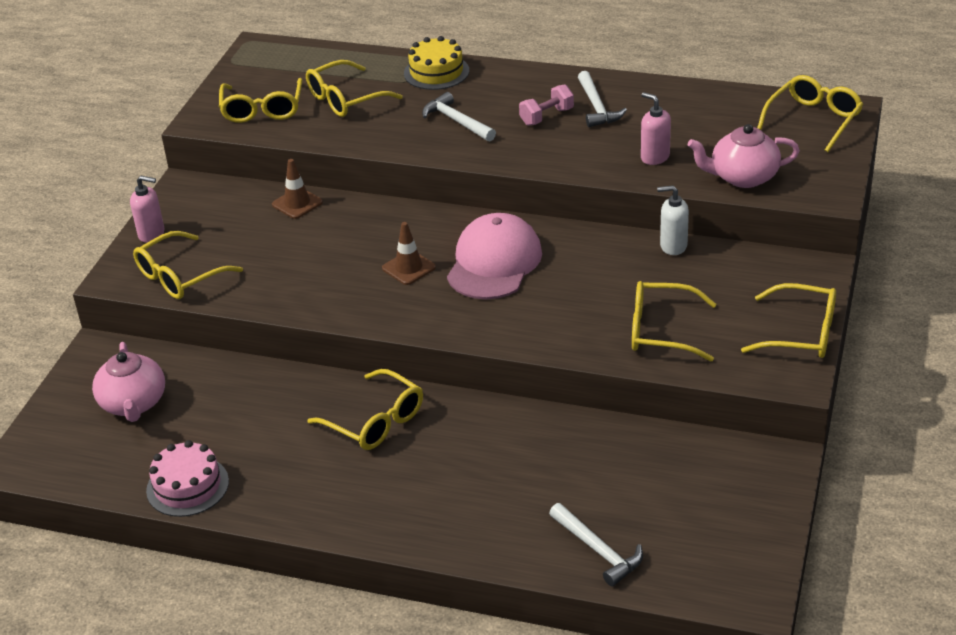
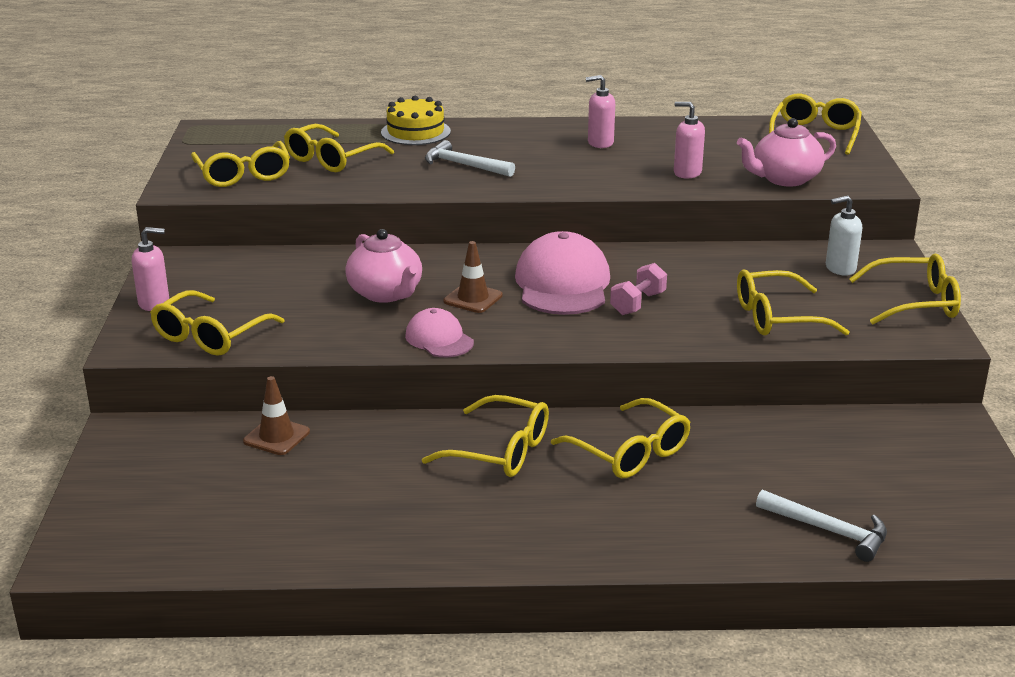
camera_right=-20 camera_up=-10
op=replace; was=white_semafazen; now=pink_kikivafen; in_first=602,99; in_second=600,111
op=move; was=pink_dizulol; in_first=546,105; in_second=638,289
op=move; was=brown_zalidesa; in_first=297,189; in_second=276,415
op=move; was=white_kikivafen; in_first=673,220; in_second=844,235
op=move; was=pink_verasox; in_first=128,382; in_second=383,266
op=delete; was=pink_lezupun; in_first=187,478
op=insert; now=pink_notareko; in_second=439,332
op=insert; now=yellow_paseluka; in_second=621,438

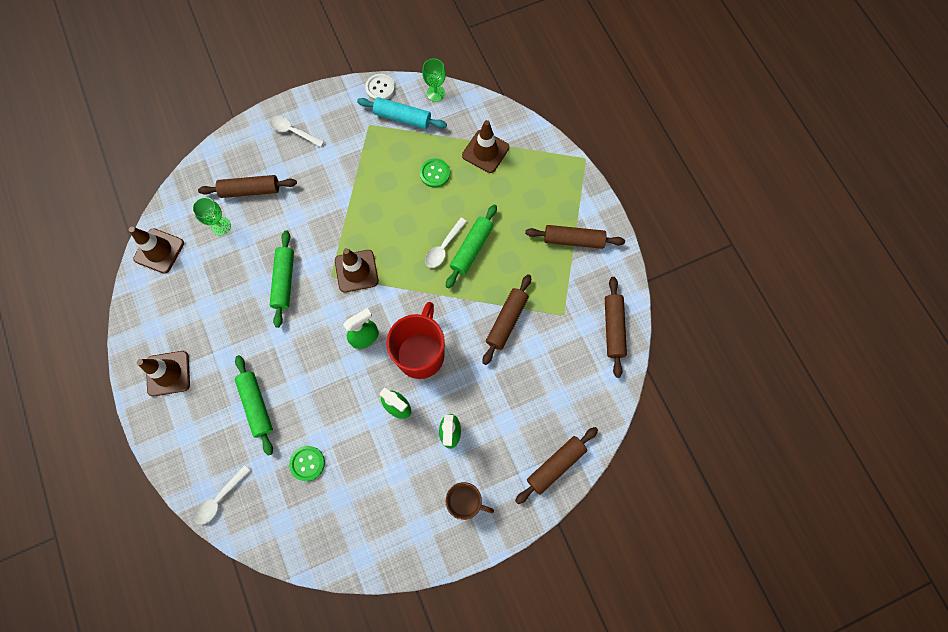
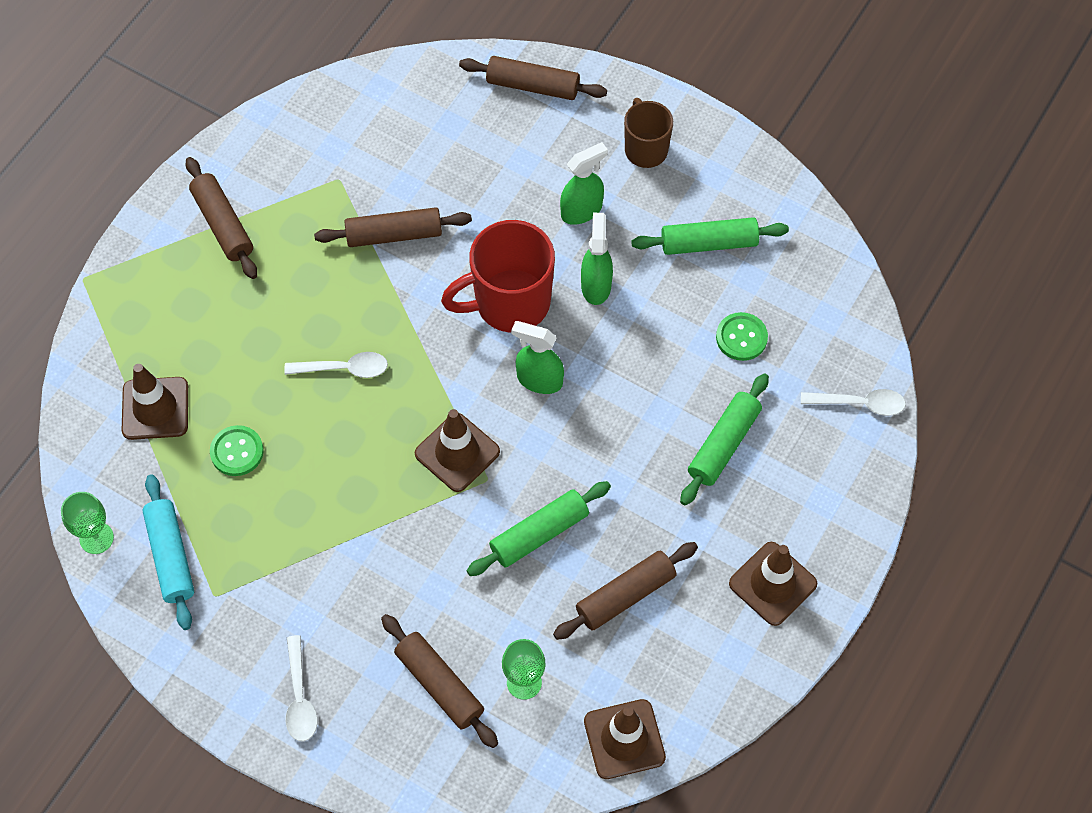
camera_right=-125 camera_up=-10
op=delete; was=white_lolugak; in_first=380,87
op=move; was=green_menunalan; in_first=471,246; in_second=710,236
op=move; was=brown_menunalan; in_first=616,327; in_second=625,591

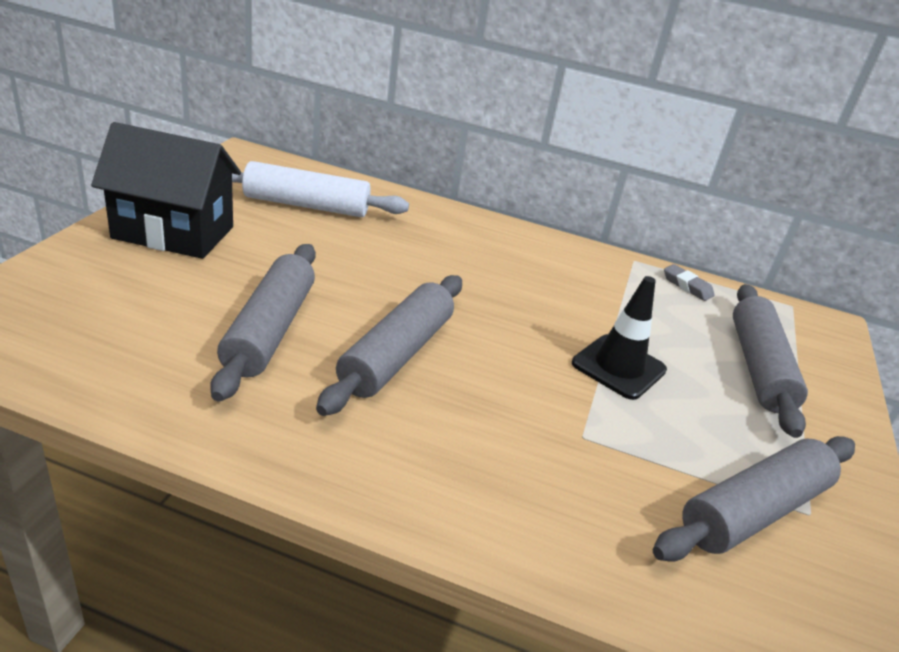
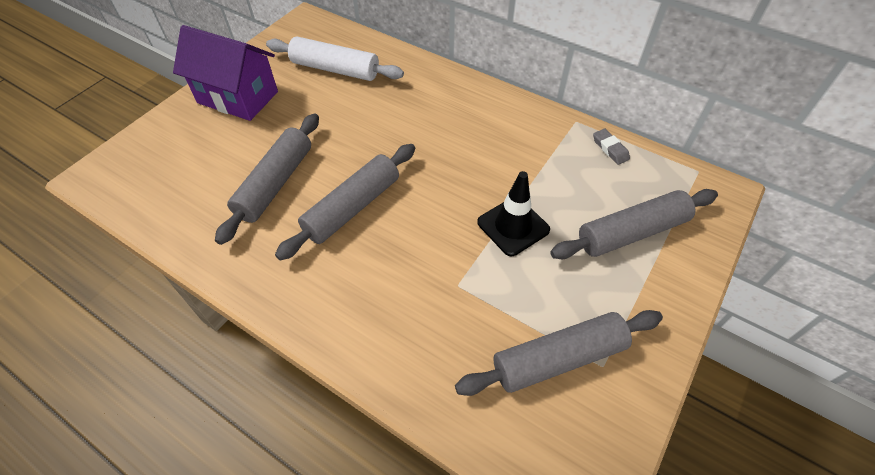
camera_right=20 camera_up=20
op=recolor; was=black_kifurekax; now=purple_kifurekax; in_first=166,190; in_second=225,73
op=rotate; was=grey_menunalan; in_first=770,361; in_second=634,224; clockwise=45

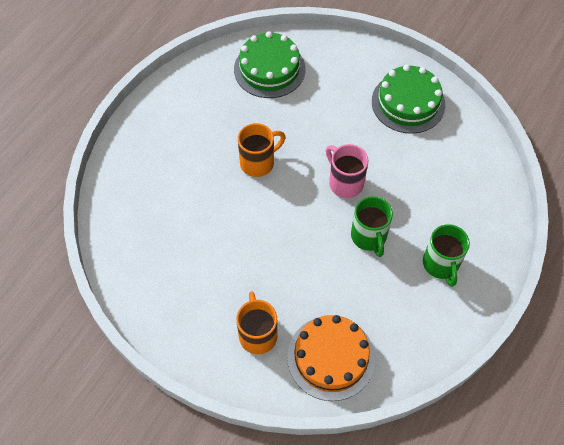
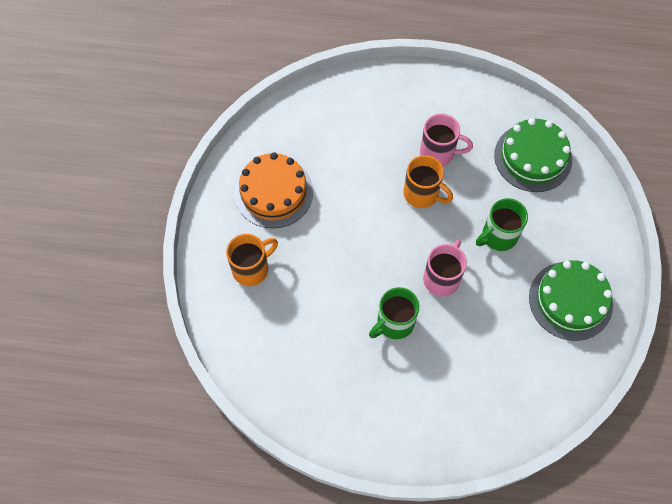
camera_right=65 camera_up=5
op=move; was=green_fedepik; in_first=446,255; in_second=502,224
op=move; was=orange_lezupun; in_first=331,358; in_second=273,190
op=insert; now=pink_fedepik; in_second=446,140

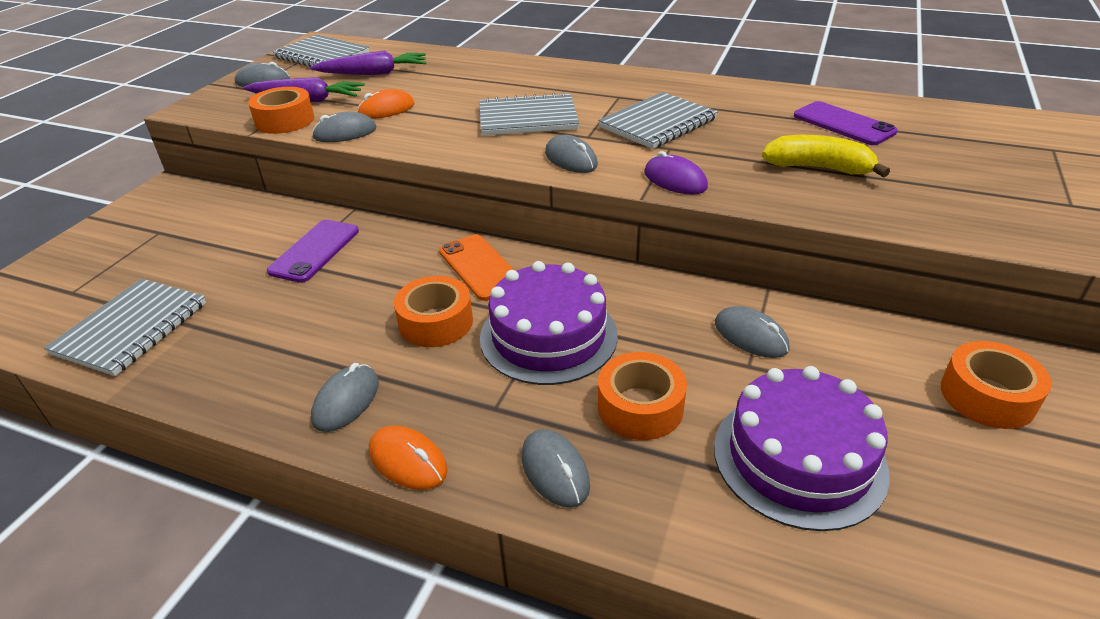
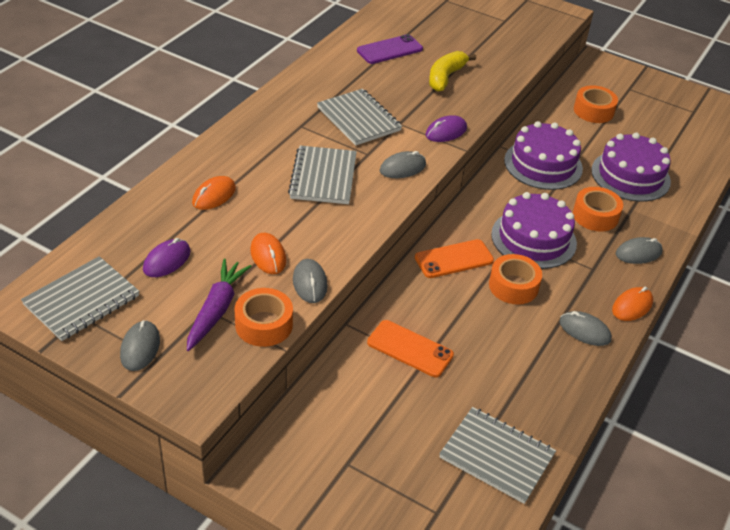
camera_right=-85 camera_up=5
op=replace; was=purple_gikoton; now=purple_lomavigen; in_first=368,62; in_second=167,257
op=recolor; was=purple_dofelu; now=orange_dofelu; in_first=313,251; in_second=410,348
op=replace; was=grey_lomavigen; now=purple_lezupun; in_first=752,332; in_second=543,155
op=insert; now=orange_lomavigen; in_second=214,193

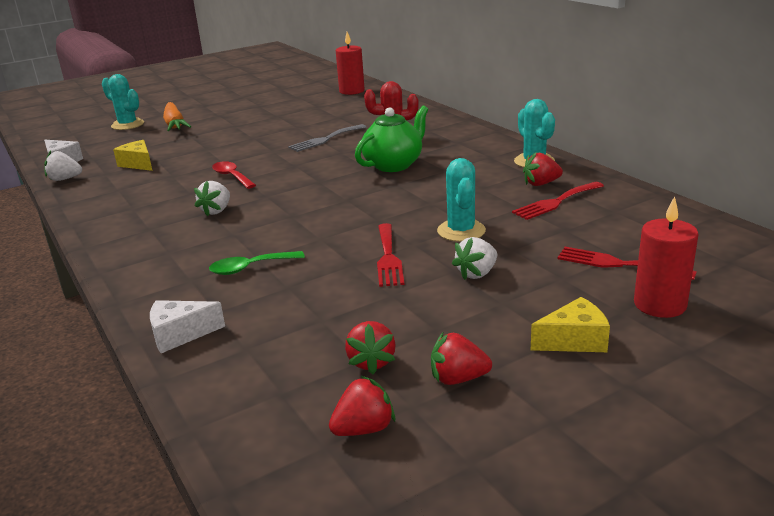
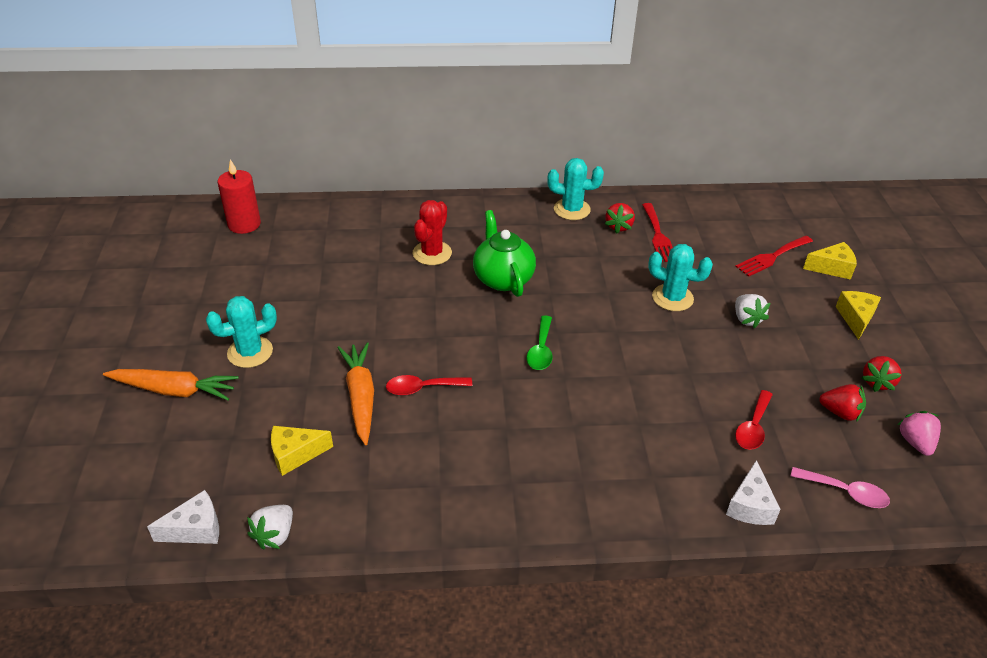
camera_right=-65 camera_up=15
op=move; was=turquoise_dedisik; in_first=123,102; in_second=241,332
op=delete; was=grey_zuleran; in_first=327,138
op=delete; was=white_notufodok; in_first=212,198
op=replace; was=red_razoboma; now=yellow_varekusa; in_first=666,257; in_second=830,261
op=delete; was=red_zuleran; in_first=390,255
op=move; was=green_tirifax; in_first=257,263; in_second=539,343
op=recolor; was=red_notufodok; now=pink_notufodok; in_first=362,406; in_second=919,433
op=insert; now=orange_gikoton; in_second=356,393
op=insert; now=red_tirifax; in_second=754,420
op=insert; now=pink_tirifax; in_second=840,487

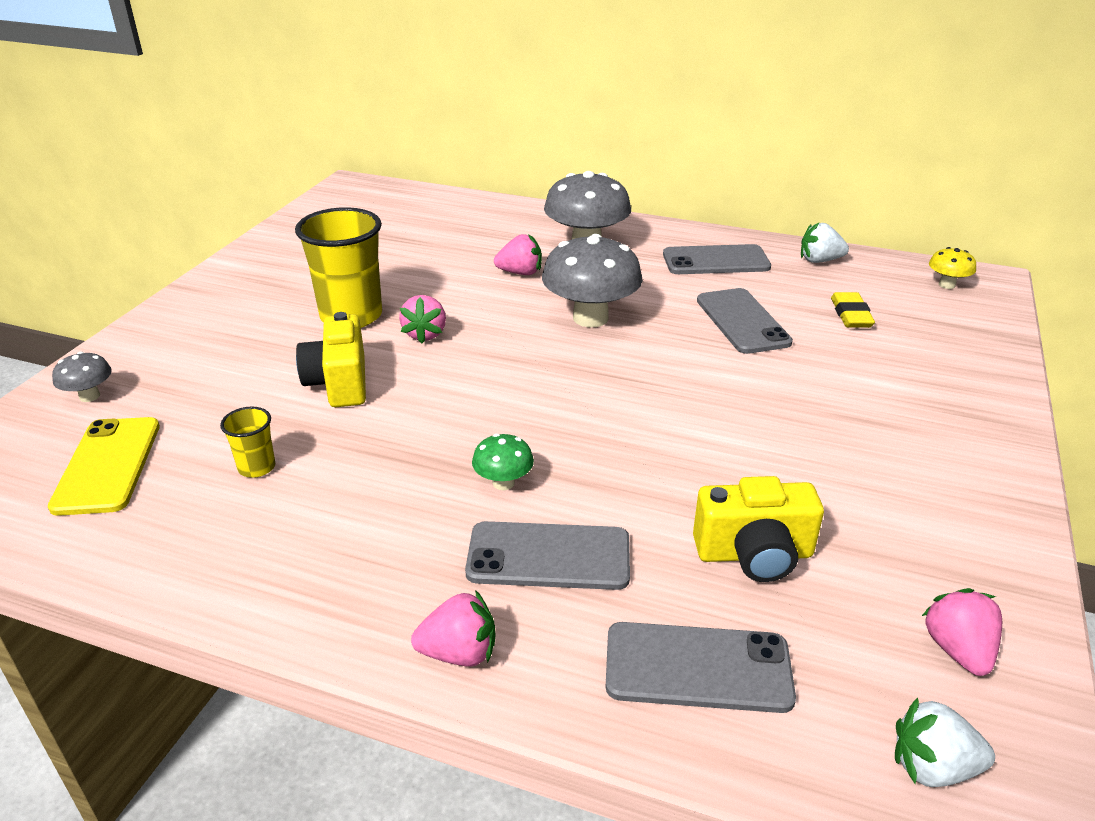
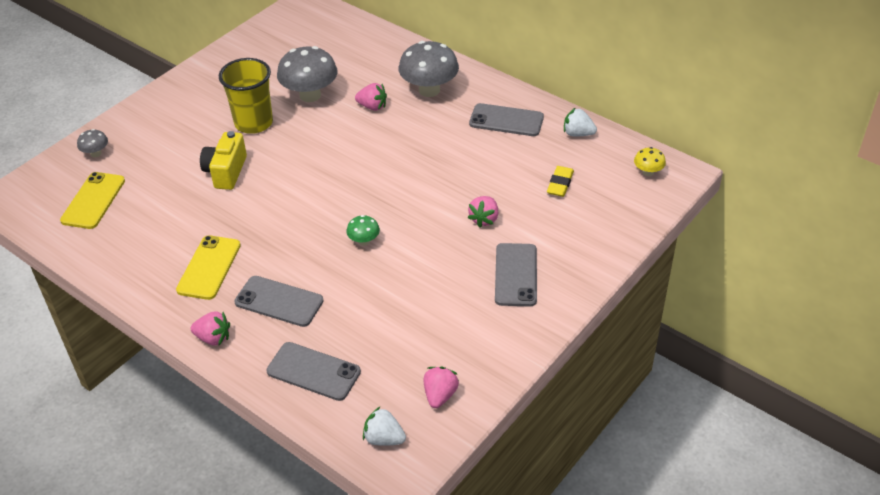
camera_right=20 camera_up=10
op=move; was=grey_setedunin; in_first=592,280; in_second=307,74
op=move; was=grey_dofelu; in_first=745,321; in_second=516,274
op=move; was=pink_notufodok; in_first=422,319; in_second=483,212
op=delete; was=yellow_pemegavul; in_first=247,442
op=move; was=green_setedunin; in_first=503,462; in_second=363,230
op=delete; was=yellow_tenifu; in_first=758,529
op=insert; now=yellow_dofelu; in_second=208,267

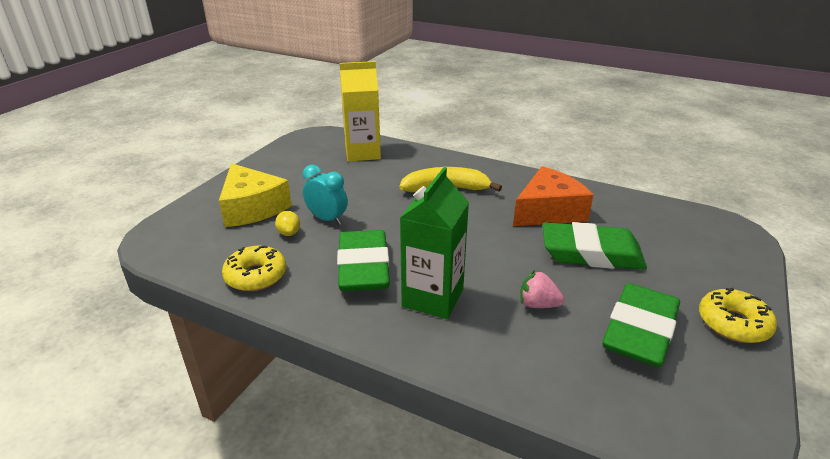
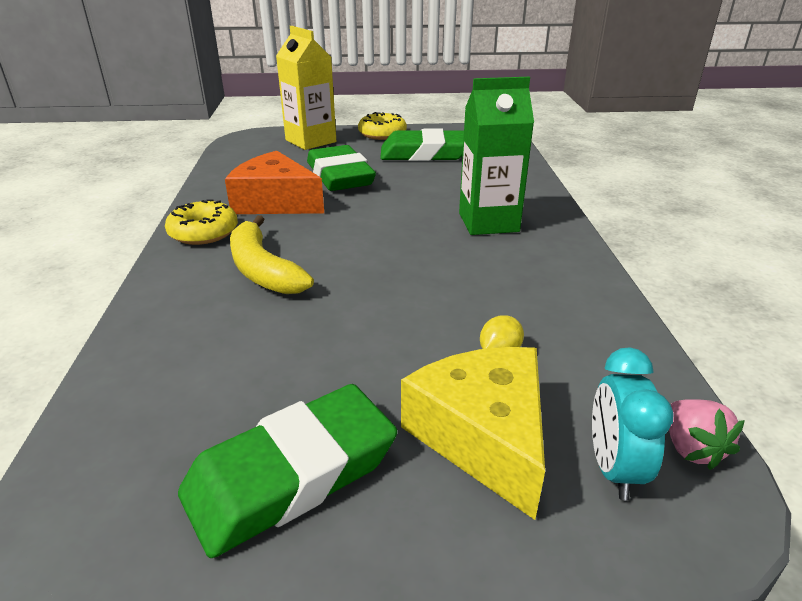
camera_right=-120 camera_up=0
op=move; was=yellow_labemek; in_first=360,111; in_second=306,88
op=rotate; was=yellow_varekusa; in_first=255,195; in_second=473,433; clockwise=-45
op=move; was=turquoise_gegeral; in_first=325,195; in_second=633,423
op=move; was=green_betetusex; in_first=363,260; in_second=287,471
op=move; was=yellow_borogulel; in_first=254,268; in_second=201,222
op=move; was=pink_notufodok; in_first=542,289; in_second=707,434

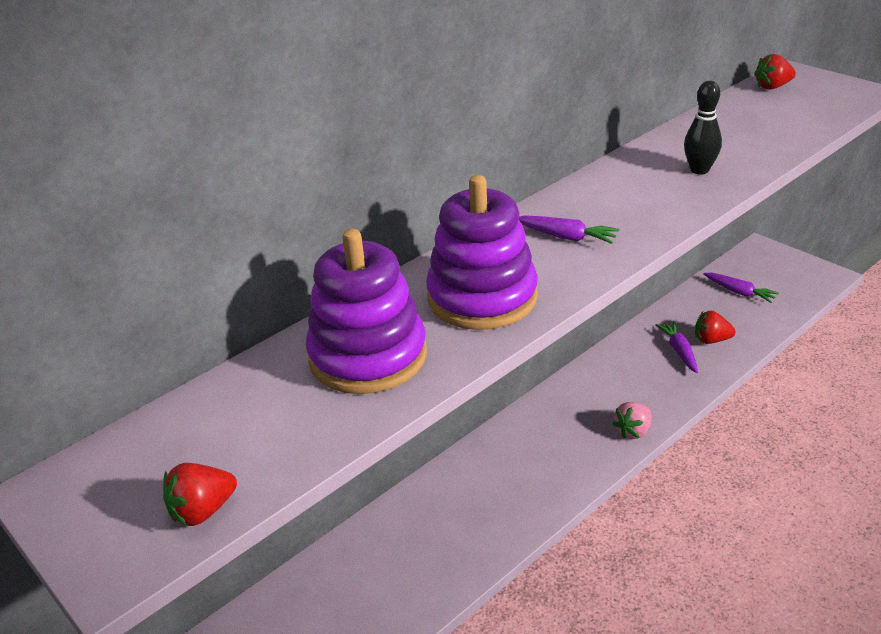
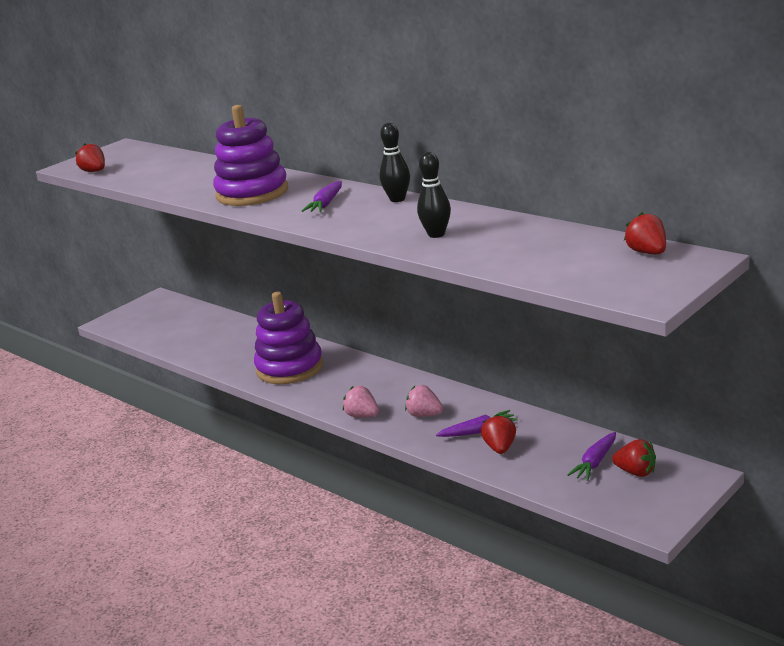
camera_right=85 camera_up=-10
op=move; was=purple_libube; in_first=366,311; in_second=288,338
op=insert; now=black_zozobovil; in_second=394,162
op=insert; now=pink_notufodok; in_second=424,401
op=insert; now=red_notufodok; in_second=634,458

